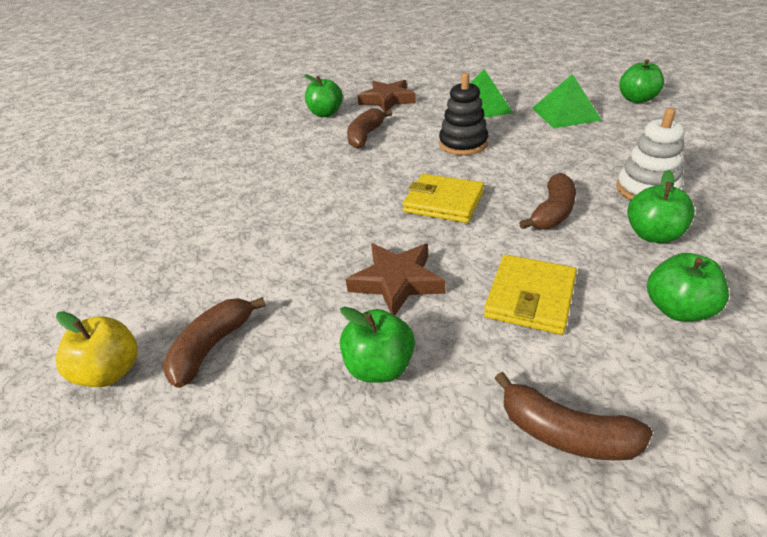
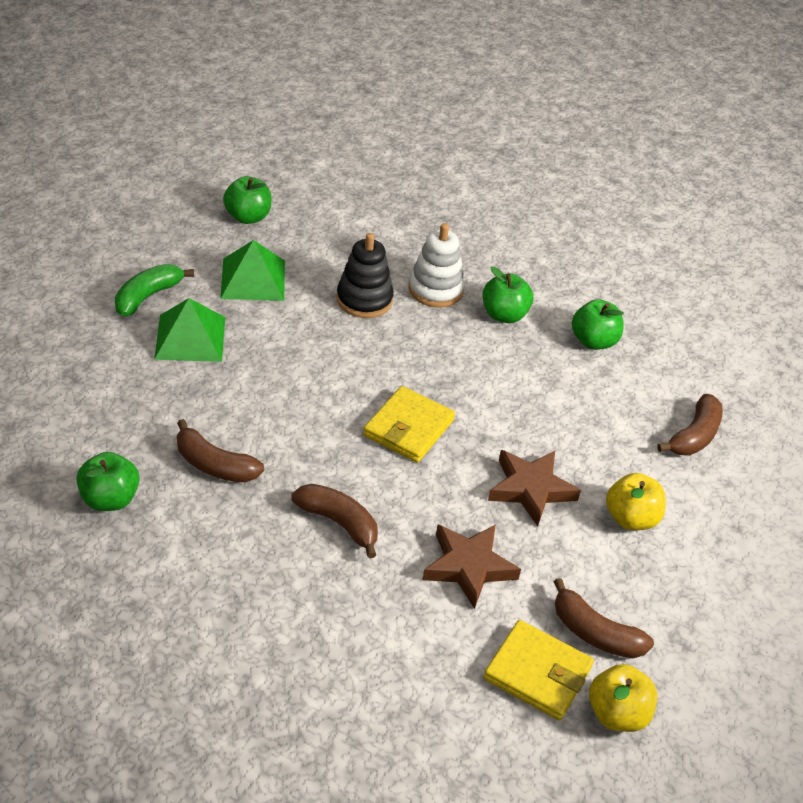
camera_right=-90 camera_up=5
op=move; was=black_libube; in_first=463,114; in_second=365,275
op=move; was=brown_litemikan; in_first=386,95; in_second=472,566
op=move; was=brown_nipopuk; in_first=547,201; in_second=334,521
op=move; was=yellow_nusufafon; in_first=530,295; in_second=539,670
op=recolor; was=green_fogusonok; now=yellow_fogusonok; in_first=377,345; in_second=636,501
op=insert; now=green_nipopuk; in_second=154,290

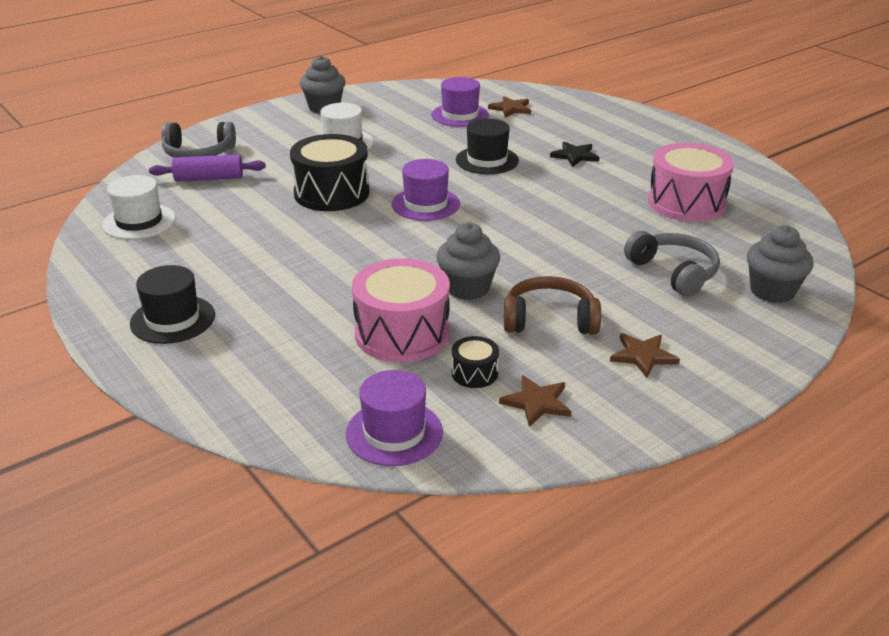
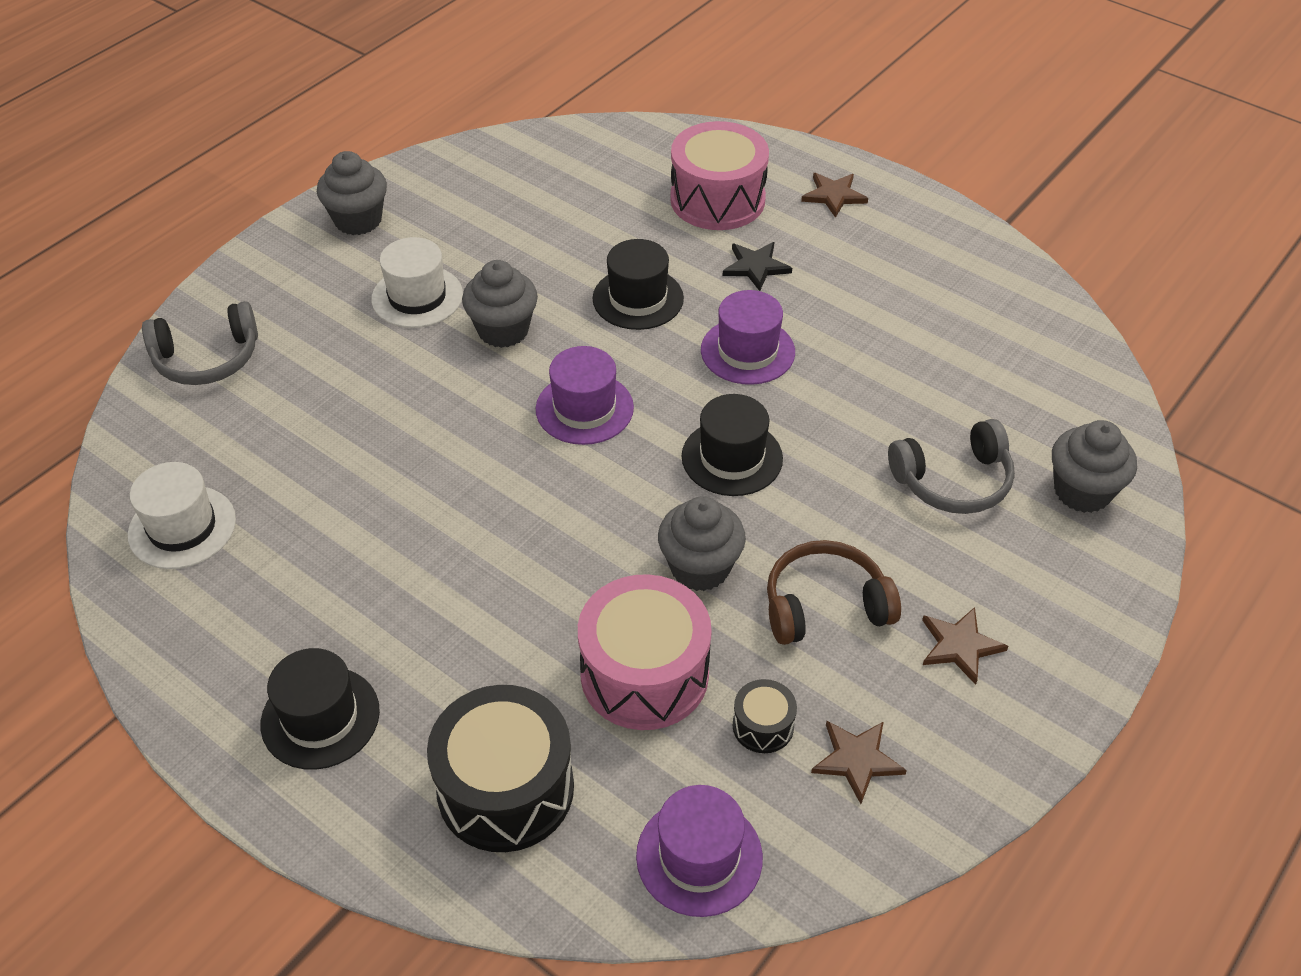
camera_right=-15 camera_up=15
op=move; was=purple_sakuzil; in_first=460,102; in_second=748,337
op=move; was=brown_litemikan; in_first=509,107; in_second=834,195
op=move; was=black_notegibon; in_first=330,172; in_second=500,768
op=move; was=pink_notegibon; in_first=691,182; in_second=719,175
op=delete; was=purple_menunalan; in_first=207,167
op=rotate; was=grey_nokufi; in_first=672,264; in_second=951,466; clockwise=120
op=insert; now=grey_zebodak; in_second=500,304
op=insert; now=black_sakuzil; in_second=732,445

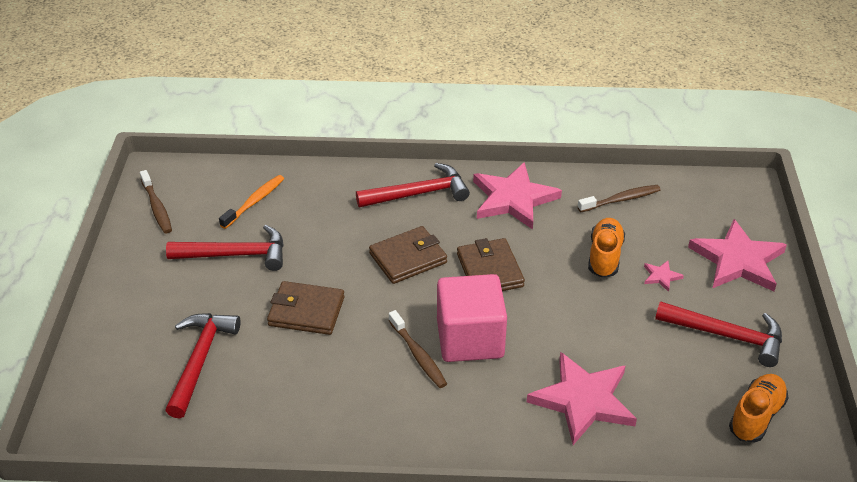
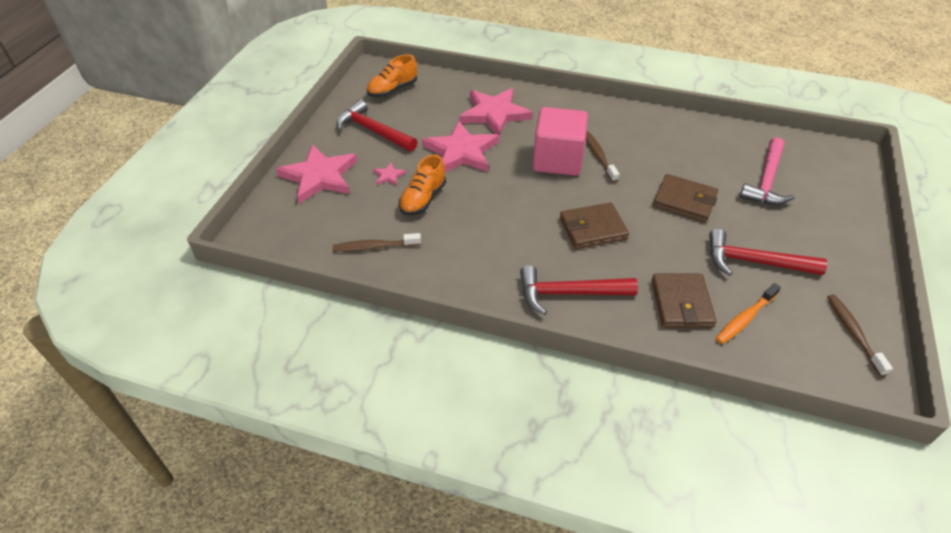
camera_right=-165 camera_up=5
op=move; was=pink_litemikan; in_first=517,196; in_second=460,146
op=move; was=brown_nusufafon; in_first=491,264; in_second=684,301
op=recolor; was=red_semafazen; now=pink_semafazen; in_first=203,365; in_second=767,171

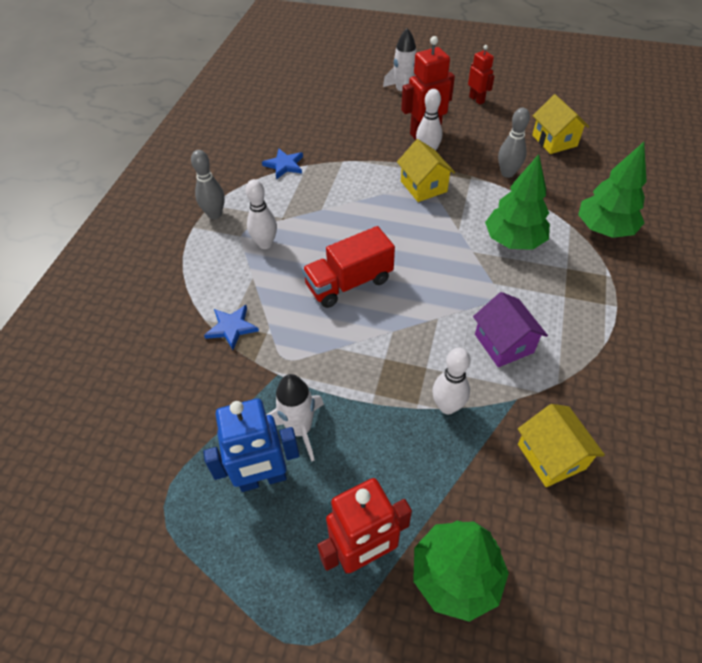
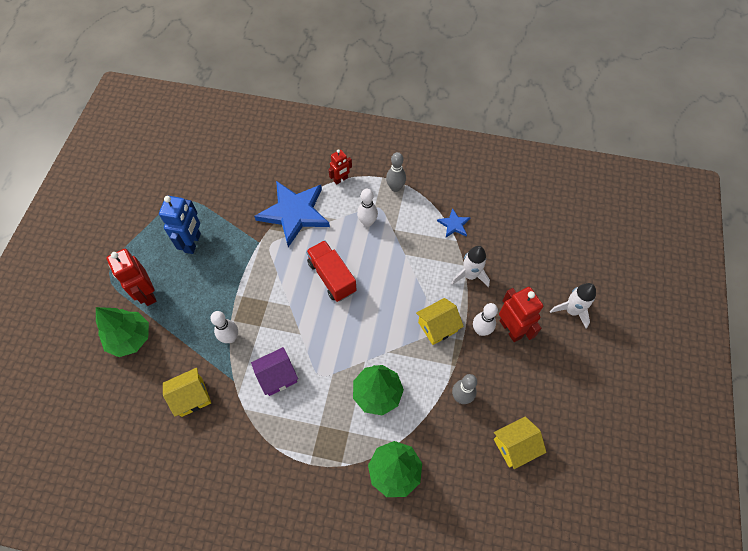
camera_right=85 camera_up=10
op=move; was=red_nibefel; in_first=481,75; in_second=340,167
op=resize; was=blue_litemikan; in_first=231,327; in_second=292,214; ratio=2.24
op=move; was=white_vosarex; in_first=295,418; in_second=470,266
op=rotate; was=blue_nibefel; in_first=251,445; in_second=180,225; clockwise=-150

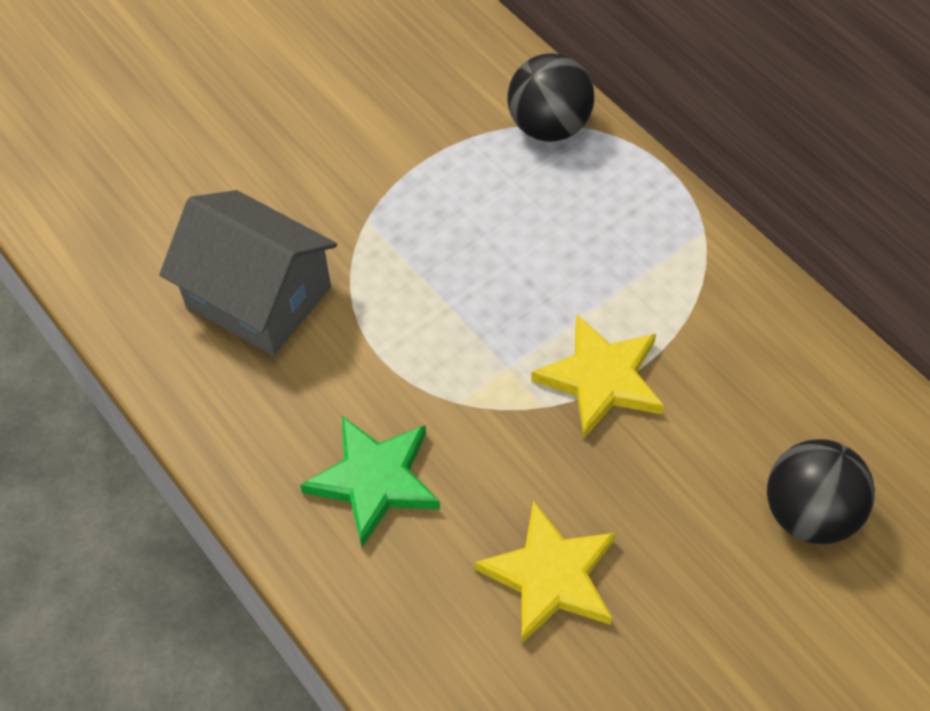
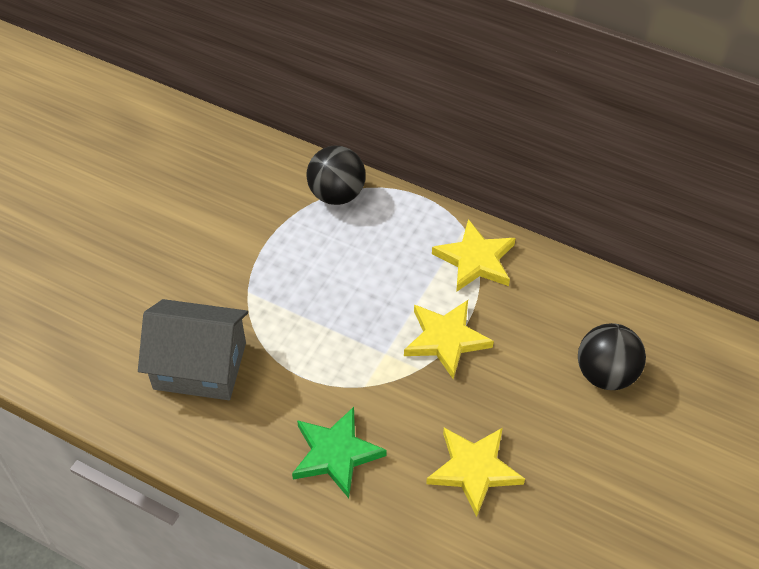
camera_right=-25 camera_up=-5
op=insert; now=yellow_litemikan; in_second=474,255

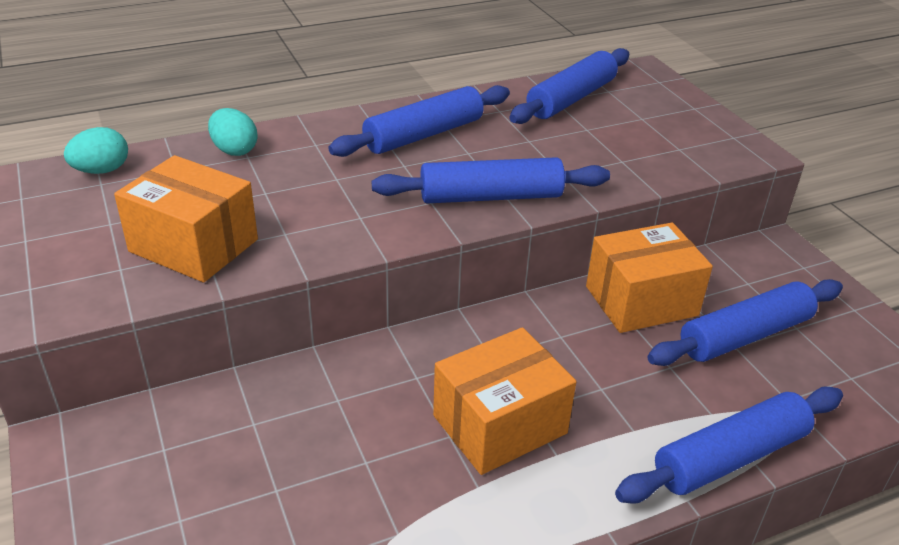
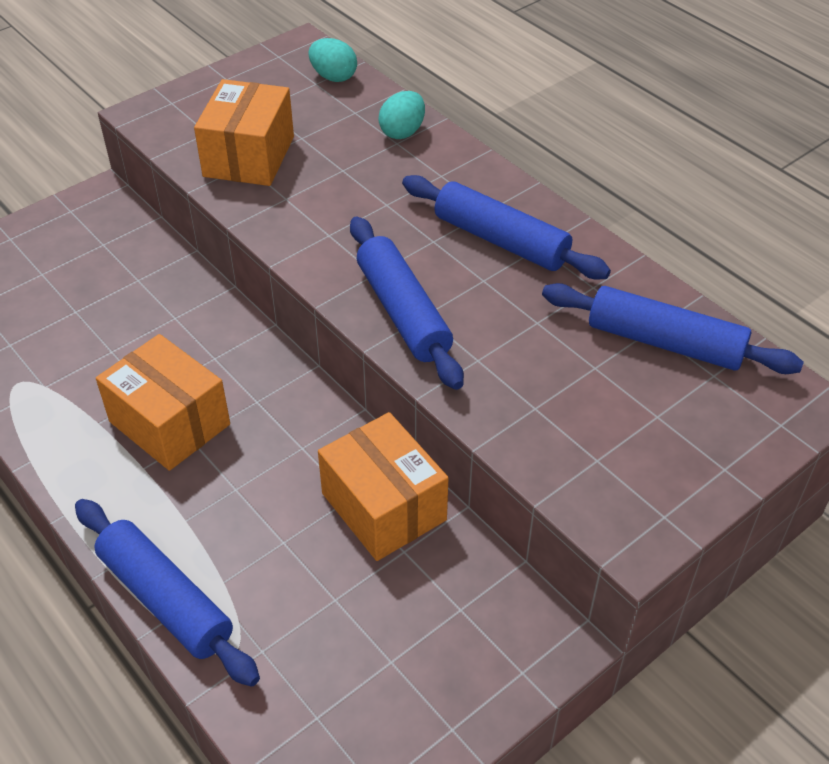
camera_right=75 camera_up=10
op=delete; was=blue_menunalan; in_first=745,322

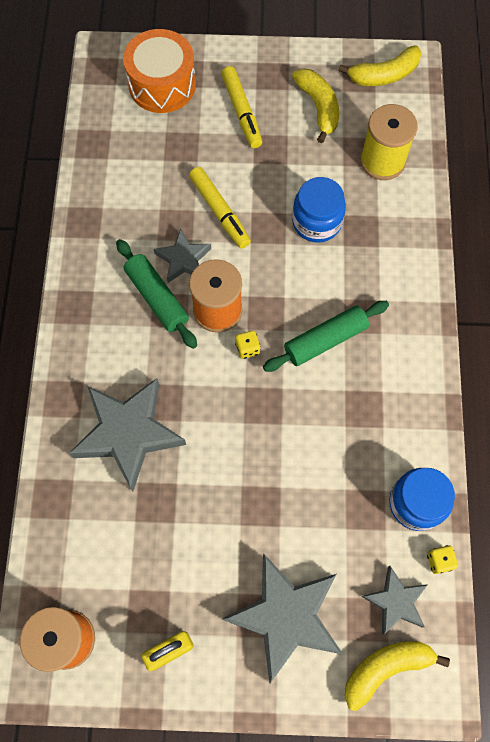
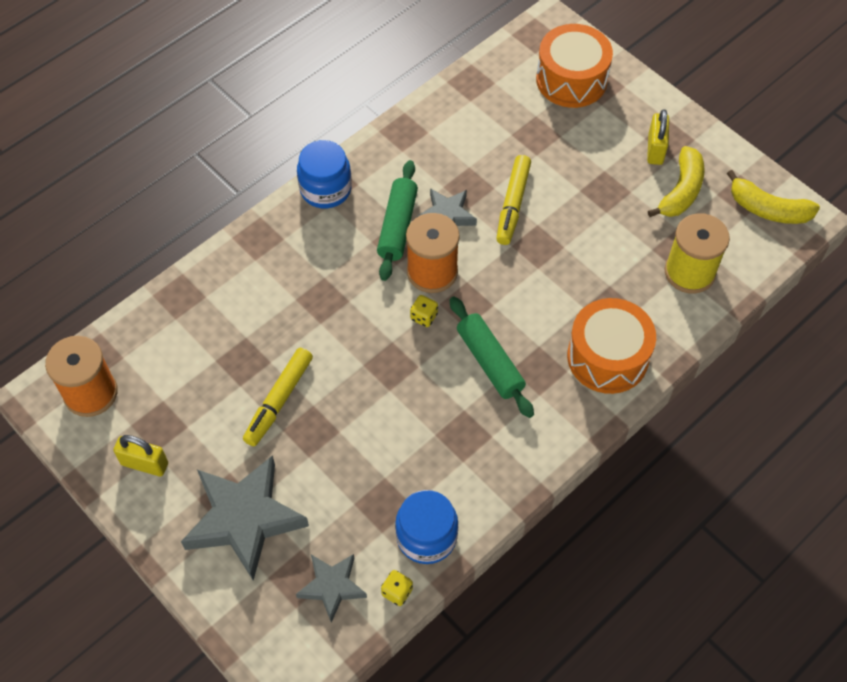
camera_right=45 camera_up=-10
op=move; was=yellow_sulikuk; in_first=241,107; in_second=278,397
op=move; was=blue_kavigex; in_first=319,210; in_second=324,174
op=rotate; was=green_menunalan; in_first=326,336; in_second=492,357; clockwise=45
op=delete; was=grey_litemikan; in_first=127,434
op=delete; was=yellow_nipopuk; in_first=397,676
op=insert; now=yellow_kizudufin; in_second=658,137
op=insert; now=orange_notegibon; in_second=611,346

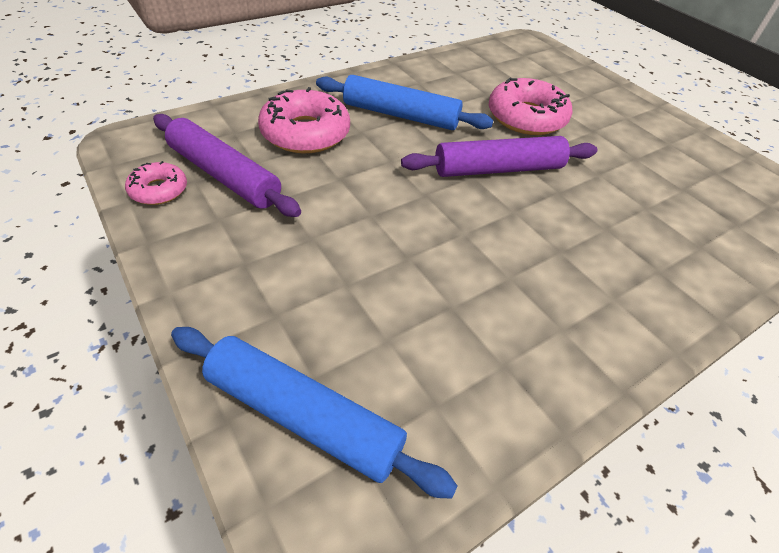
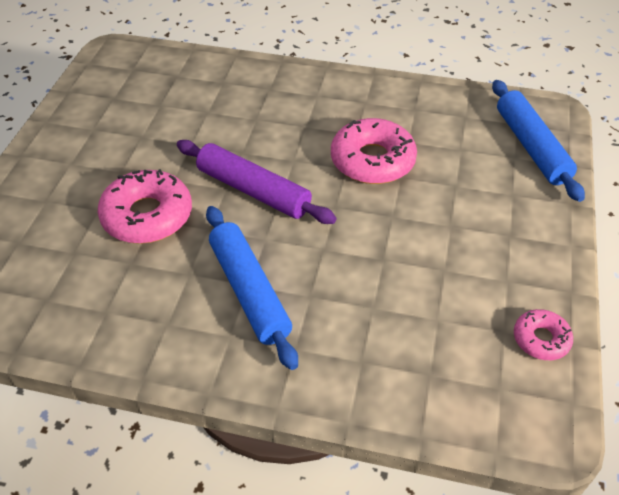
camera_right=-130 camera_up=0
op=move; was=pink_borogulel; in_first=304,120; in_second=374,151
op=delete; was=purple_menunalan; in_first=227,165

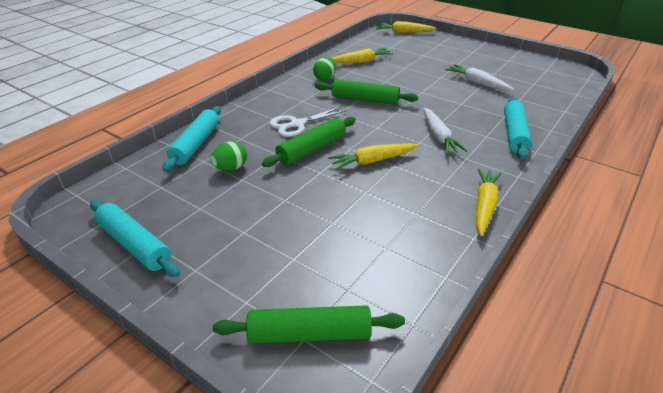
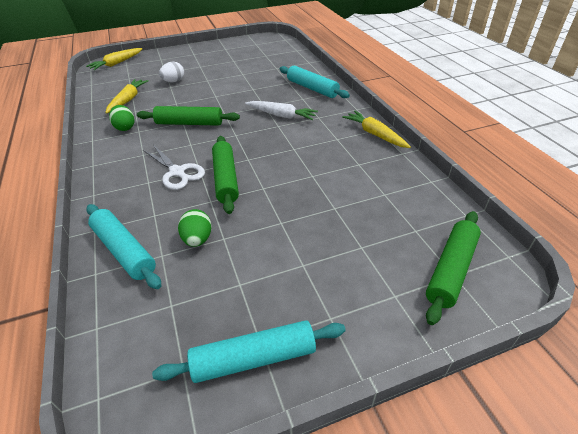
camera_right=-55 camera_up=5
op=delete; was=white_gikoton; in_first=480,77
op=rotate; was=green_menunalan; in_first=366,92; in_second=188,116; clockwise=45
op=rotate; was=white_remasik; in_first=308,122; in_second=174,167; clockwise=-45
op=delete; was=yellow_gikoton; in_first=373,156
op=insert; now=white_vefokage; in_second=171,72

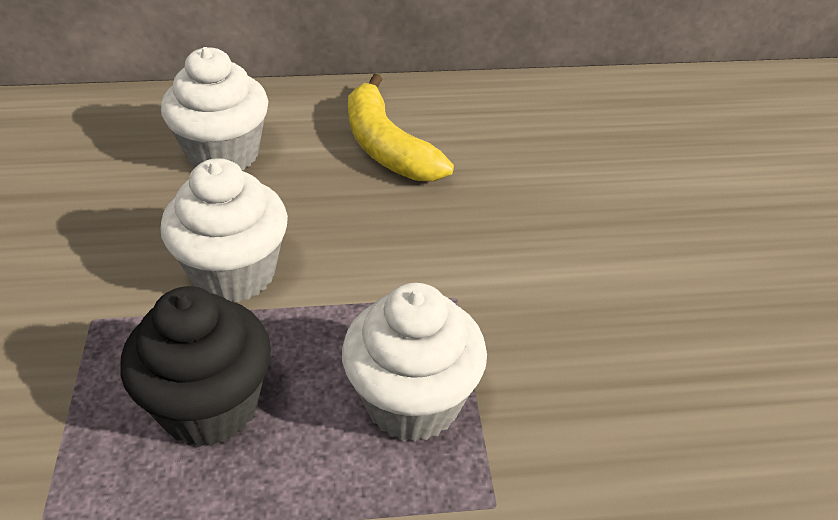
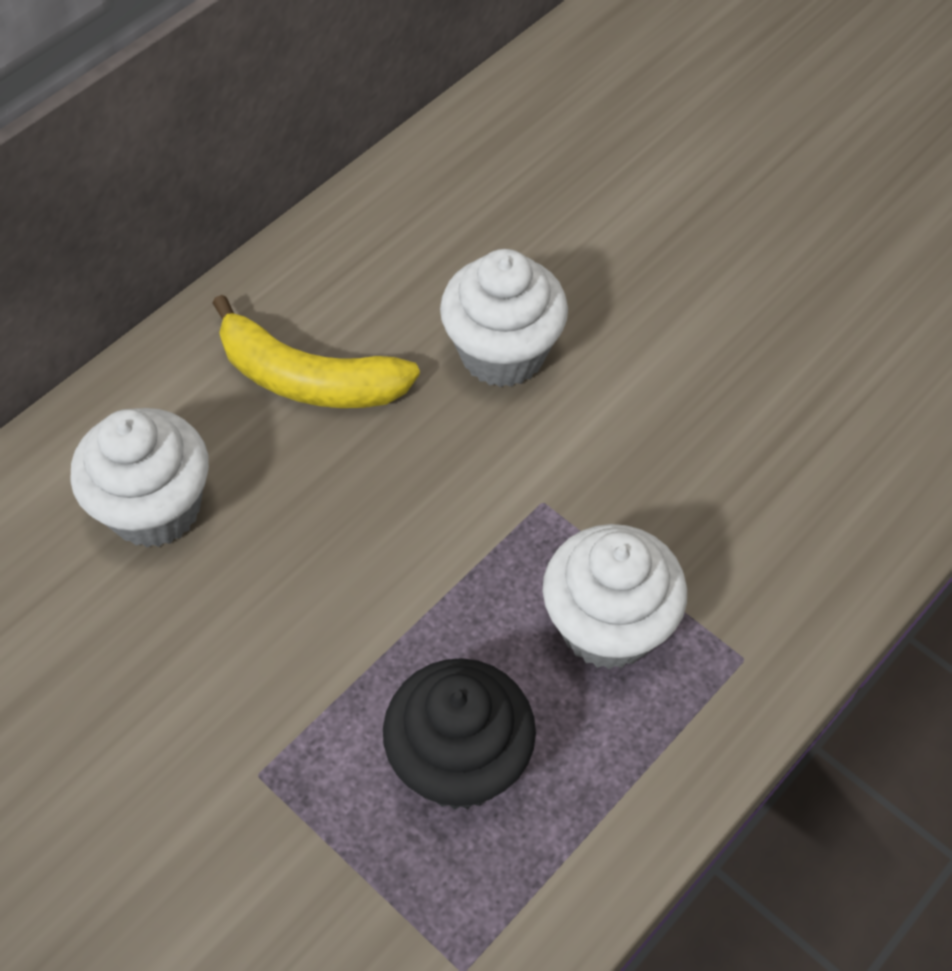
camera_right=-40 camera_up=15
op=move; was=white_zebodak; in_first=224,230; in_second=504,318

